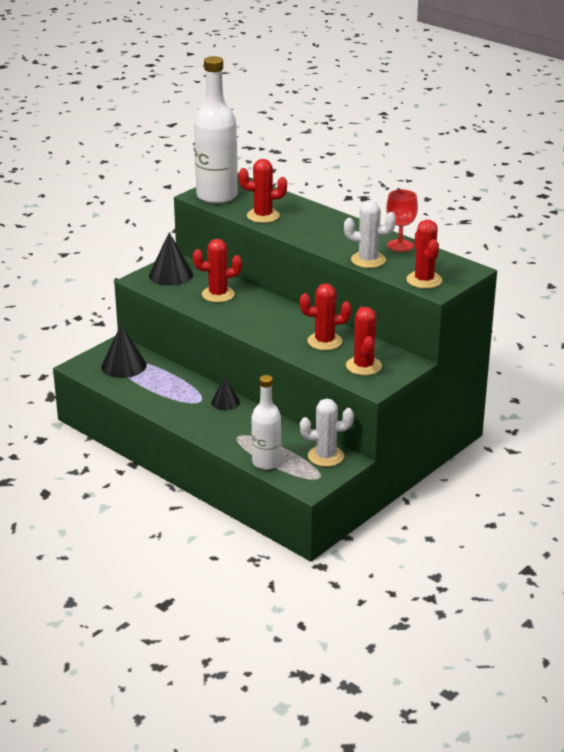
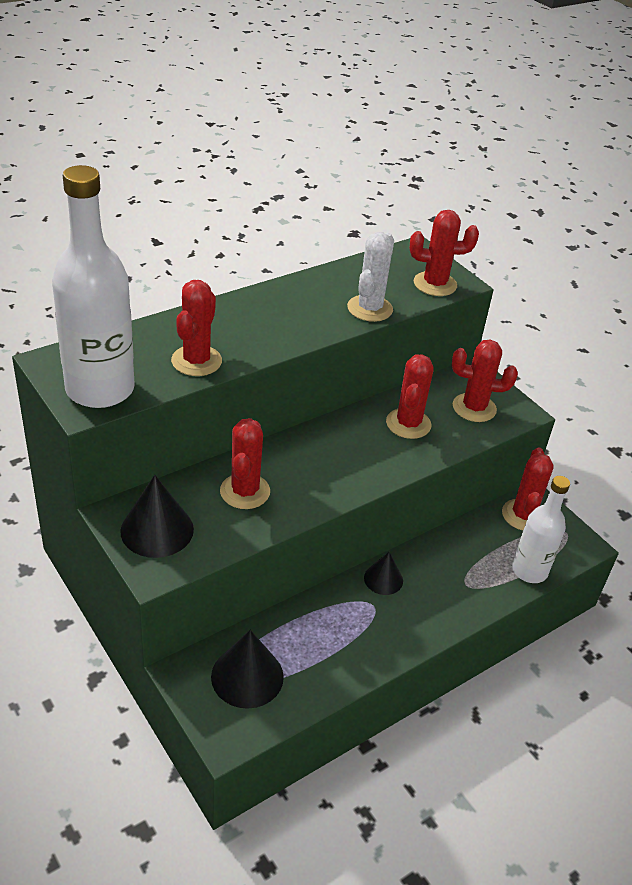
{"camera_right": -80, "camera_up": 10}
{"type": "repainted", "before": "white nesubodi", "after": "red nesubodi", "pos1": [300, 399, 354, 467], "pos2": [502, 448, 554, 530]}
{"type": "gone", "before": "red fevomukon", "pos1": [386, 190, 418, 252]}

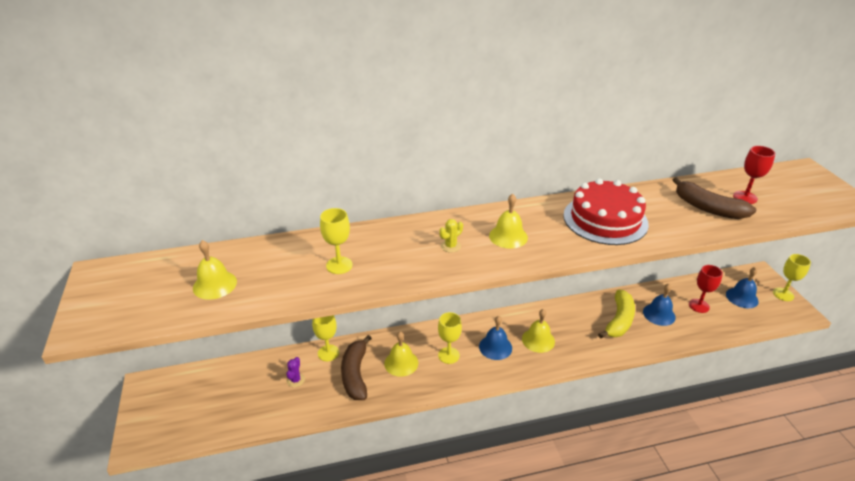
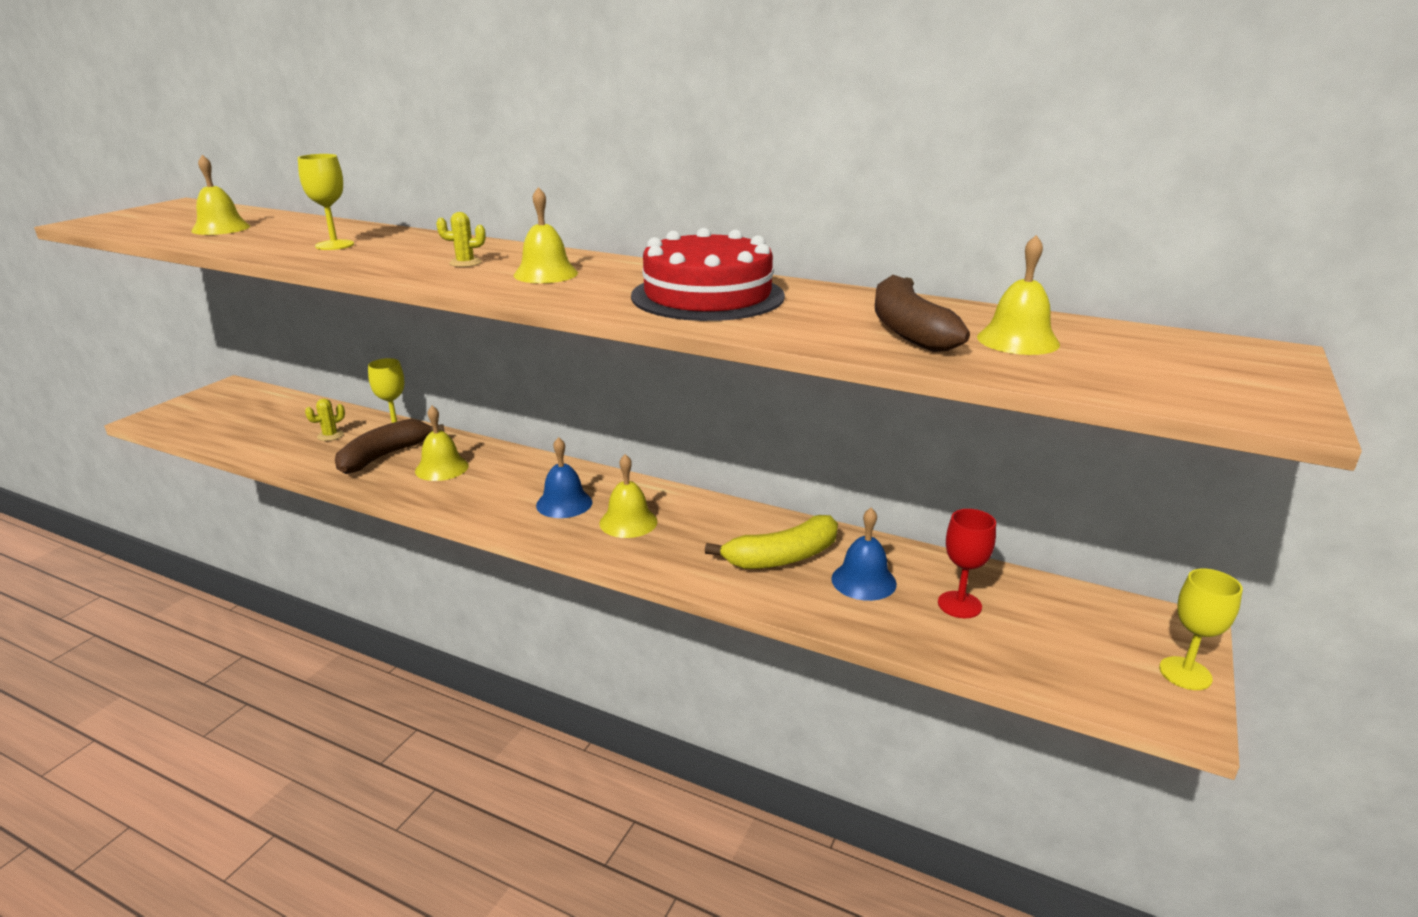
{"camera_right": 40, "camera_up": -10}
{"type": "repainted", "before": "purple nesubodi", "after": "yellow nesubodi", "pos1": [286, 357, 305, 387], "pos2": [305, 399, 345, 441]}
{"type": "swapped", "before": "red fevomukon", "after": "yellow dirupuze", "pos1": [733, 146, 776, 204], "pos2": [977, 235, 1060, 355]}
{"type": "gone", "before": "yellow fevomukon", "pos1": [438, 312, 462, 364]}
{"type": "gone", "before": "blue dirupuze", "pos1": [726, 267, 759, 308]}

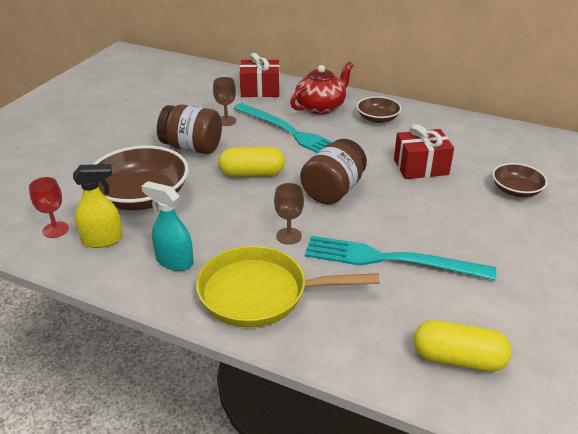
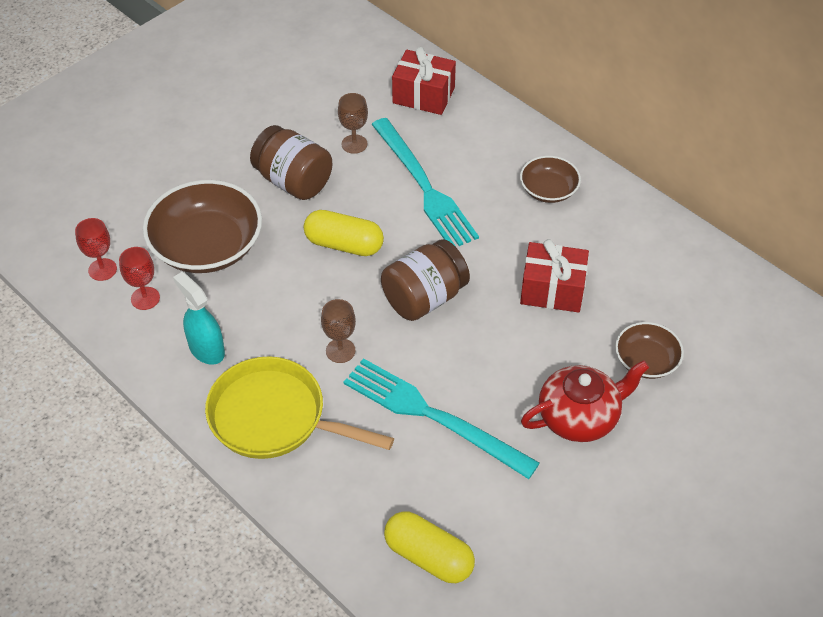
{"camera_right": 20, "camera_up": 15}
{"type": "swapped", "before": "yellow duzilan", "after": "red fevomukon", "pos1": [73, 164, 123, 248], "pos2": [119, 247, 160, 310]}
{"type": "shifted", "before": "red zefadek", "pos1": [290, 62, 353, 114], "pos2": [521, 360, 650, 442]}

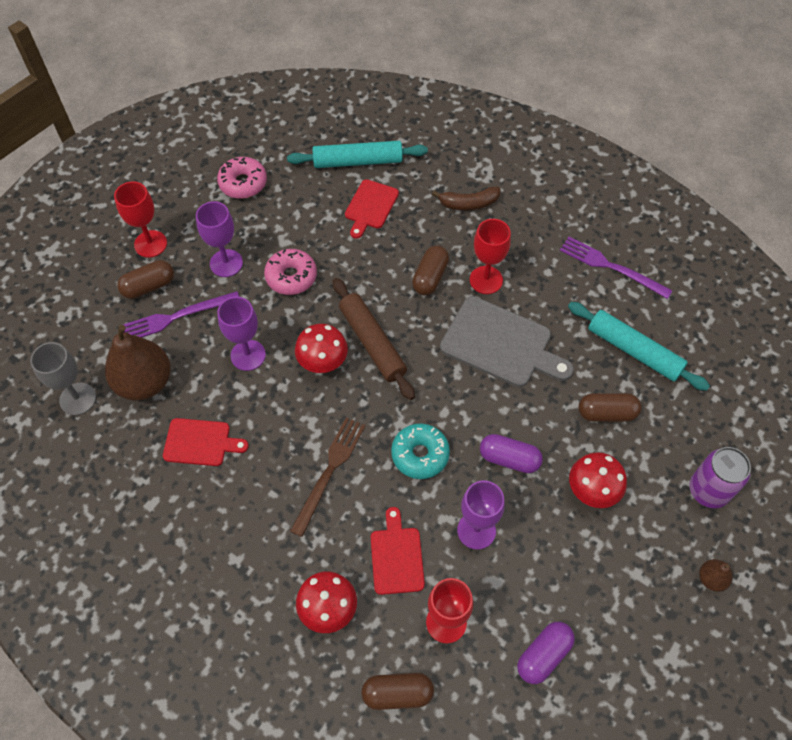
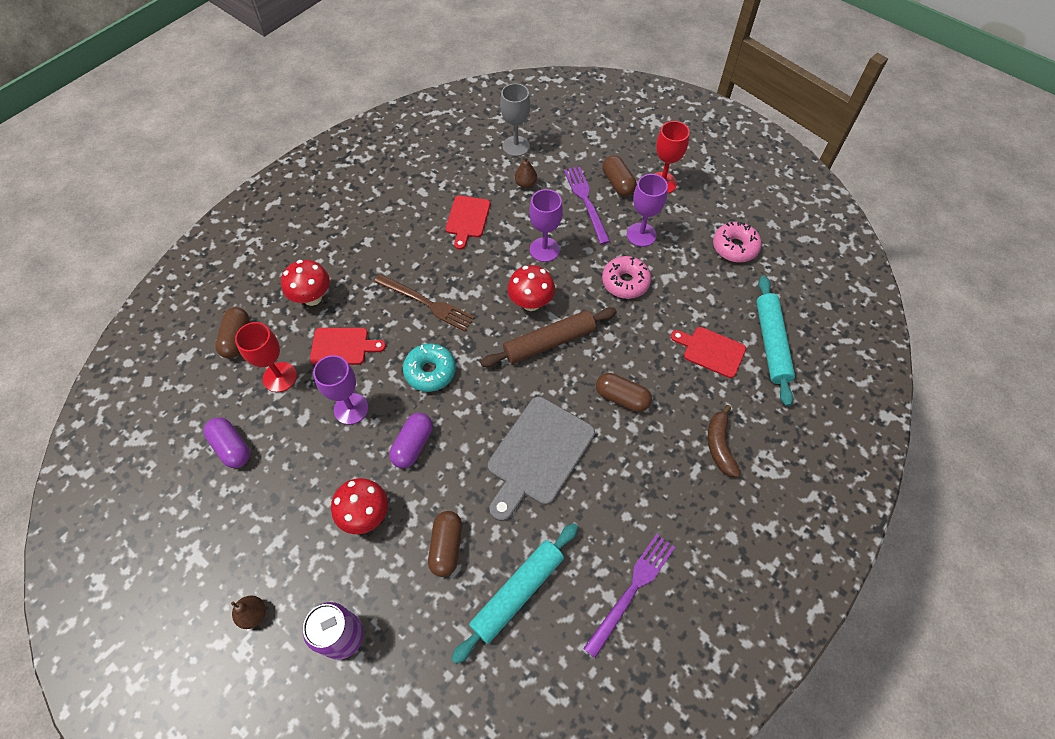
{"camera_right": 95, "camera_up": 0}
{"type": "scaled", "before": "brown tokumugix", "pos1": [105, 325, 170, 400], "pos2": [515, 157, 537, 188], "scale": 0.45}
{"type": "gone", "before": "red fevomukon", "pos1": [470, 219, 511, 294]}

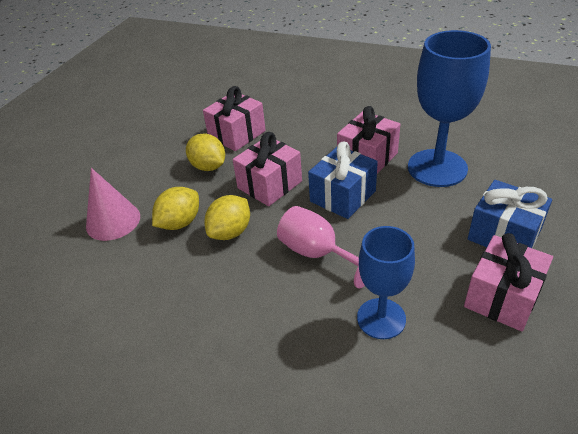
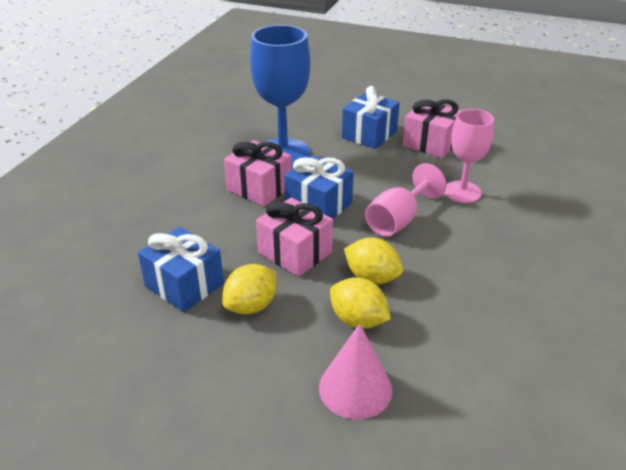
{"camera_right": -95, "camera_up": -5}
{"type": "repainted", "before": "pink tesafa", "after": "blue tesafa", "pos1": [203, 86, 266, 151], "pos2": [138, 226, 224, 312]}
{"type": "repainted", "before": "blue fevomukon", "after": "pink fevomukon", "pos1": [357, 226, 415, 339], "pos2": [444, 109, 494, 203]}

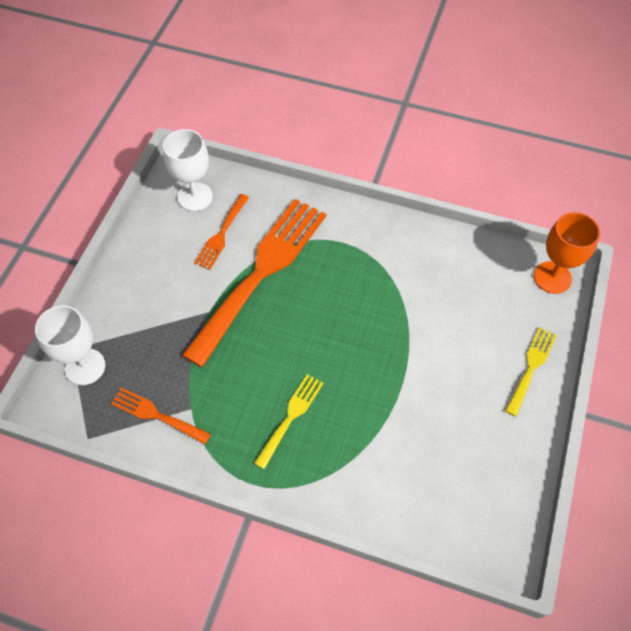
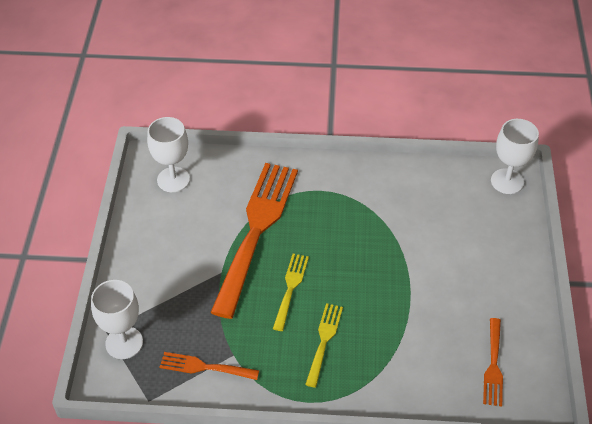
{"camera_right": -15, "camera_up": -10}
{"type": "shifted", "before": "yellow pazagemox", "pos1": [505, 327, 557, 417], "pos2": [273, 254, 309, 331]}
{"type": "shifted", "before": "orange pazagemox", "pos1": [194, 194, 249, 270], "pos2": [483, 318, 503, 407]}
{"type": "repainted", "before": "orange fevomukon", "after": "white fevomukon", "pos1": [534, 212, 600, 294], "pos2": [491, 119, 539, 194]}

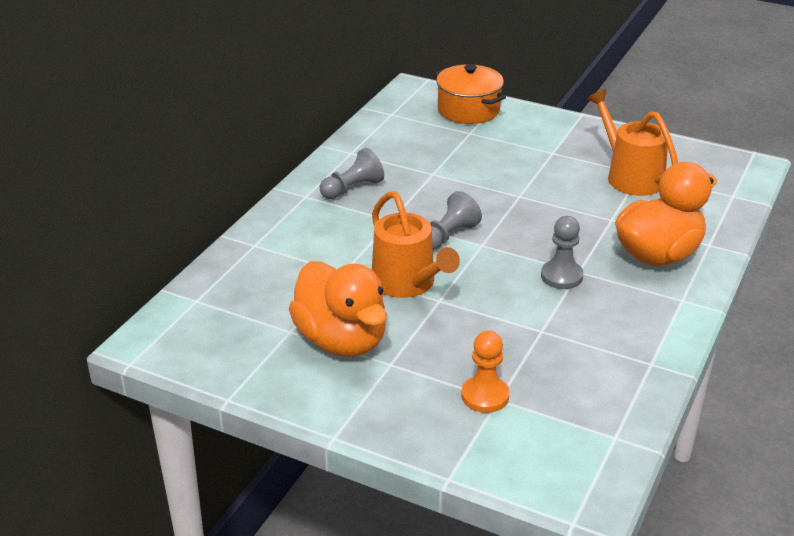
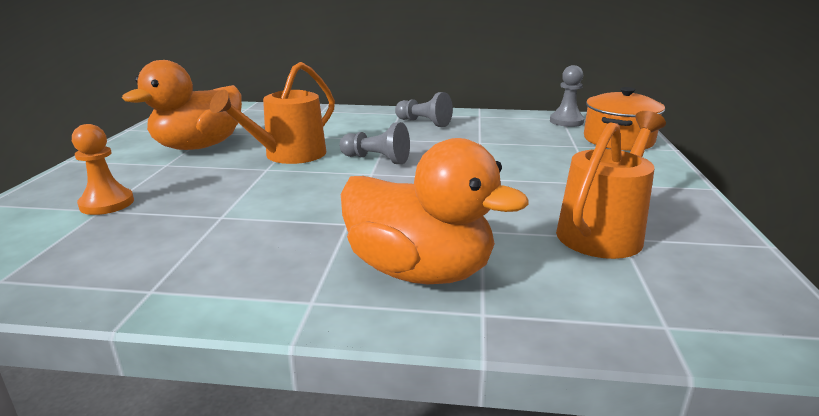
{"camera_right": 70, "camera_up": -10}
{"type": "shifted", "before": "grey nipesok", "pos1": [541, 216, 584, 289], "pos2": [550, 65, 585, 127]}

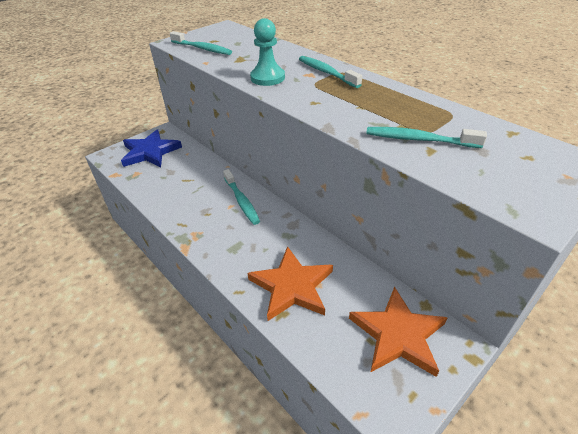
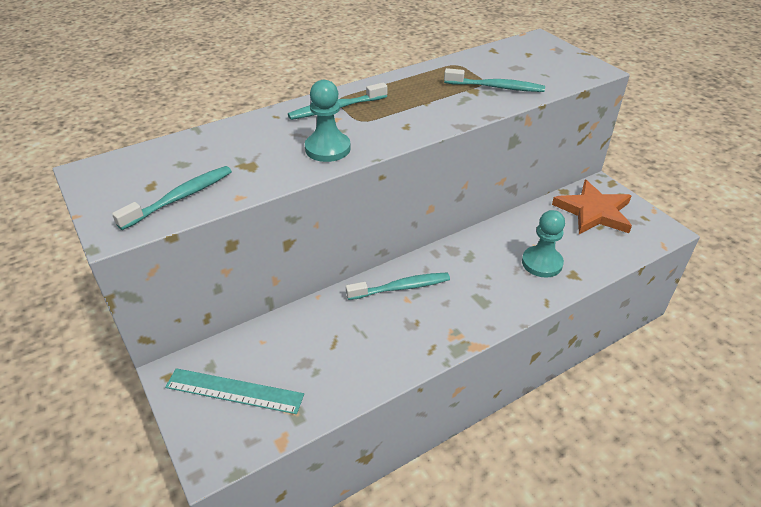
{"camera_right": -80, "camera_up": 0}
{"type": "swapped", "before": "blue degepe", "after": "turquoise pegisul", "pos1": [121, 129, 182, 167], "pos2": [165, 368, 304, 414]}
{"type": "rotated", "before": "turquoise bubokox", "pos1": [366, 127, 487, 148], "pos2": [444, 68, 545, 92], "turn": -105}
{"type": "swapped", "before": "orange degepe", "after": "turquoise nipesok", "pos1": [247, 246, 333, 321], "pos2": [522, 210, 565, 278]}

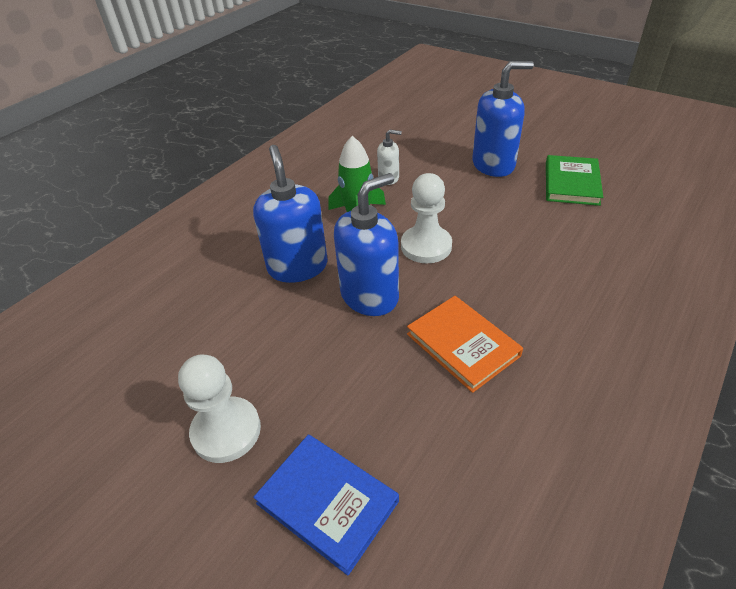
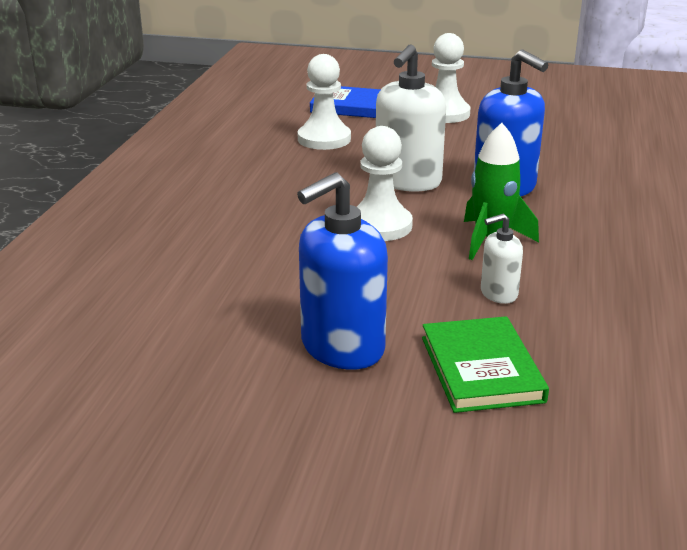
{"camera_right": 155, "camera_up": -15}
{"type": "new", "after": "white nipesok", "pos2": [298, 54, 351, 150]}
{"type": "repainted", "before": "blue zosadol", "after": "white zosadol", "pos1": [334, 173, 399, 316], "pos2": [376, 44, 446, 192]}
{"type": "shifted", "before": "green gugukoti", "pos1": [546, 155, 603, 206], "pos2": [422, 316, 549, 413]}
{"type": "gone", "before": "orange gugukoti", "pos1": [407, 296, 523, 393]}

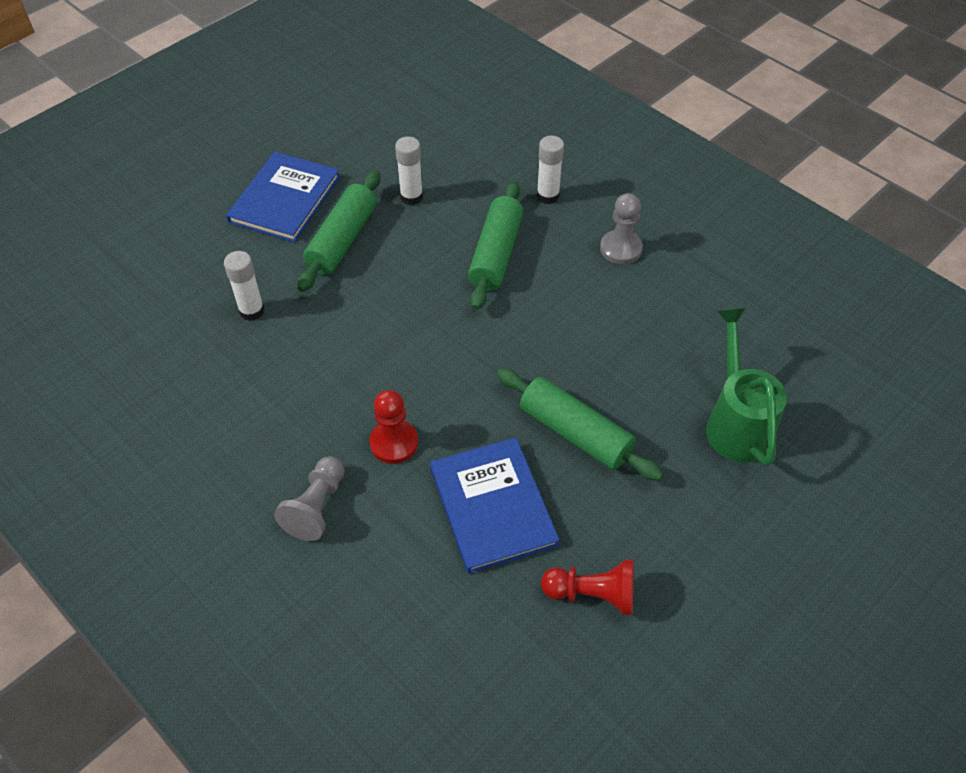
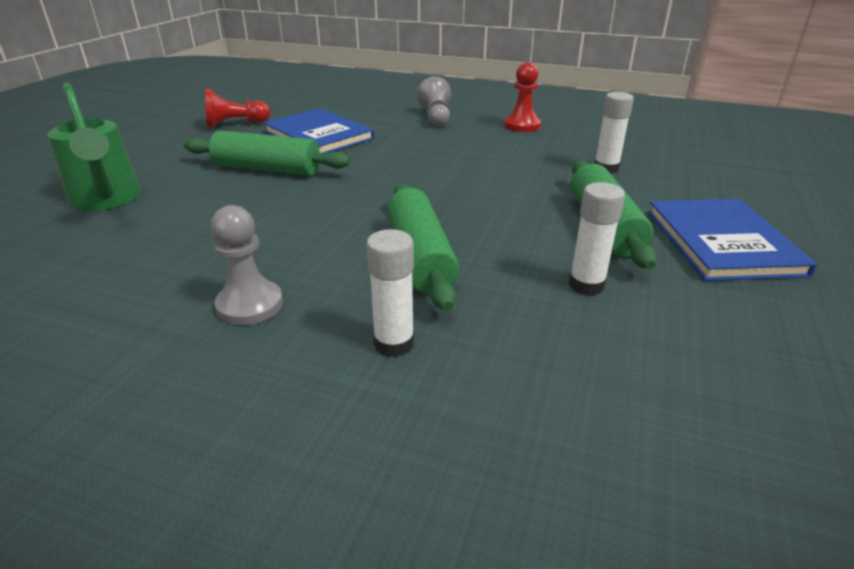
{"camera_right": 155, "camera_up": -20}
{"type": "shifted", "before": "red nipesok", "pos1": [369, 390, 418, 464], "pos2": [504, 62, 541, 132]}

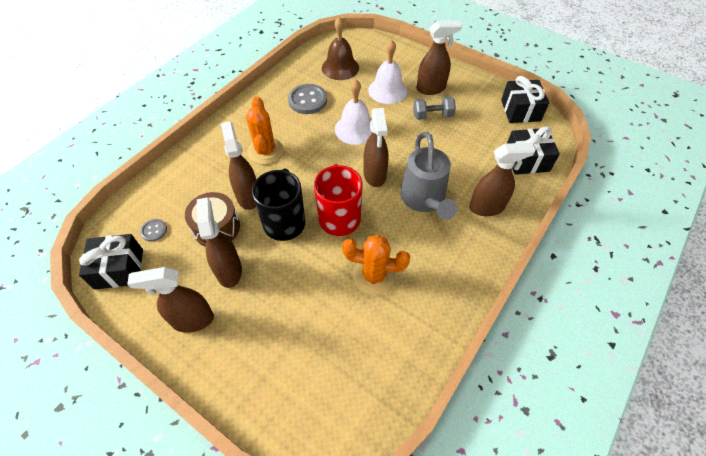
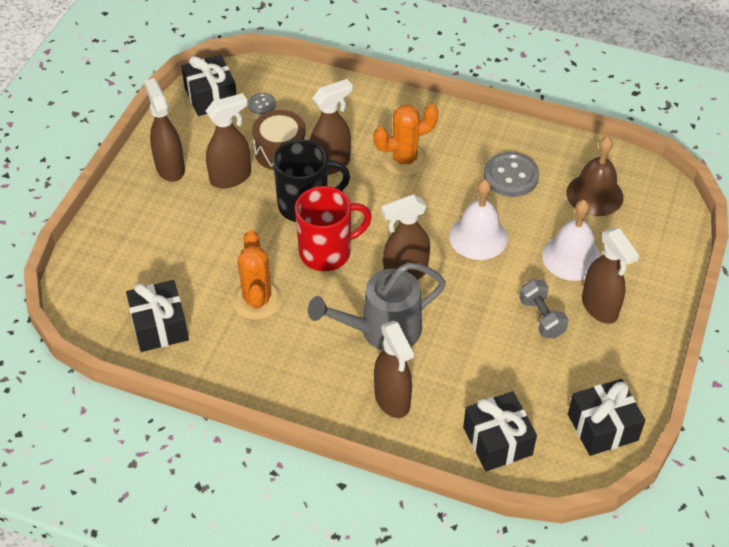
{"camera_right": 75, "camera_up": -5}
{"type": "new", "after": "black tesafa", "pos2": [126, 280, 189, 352]}

